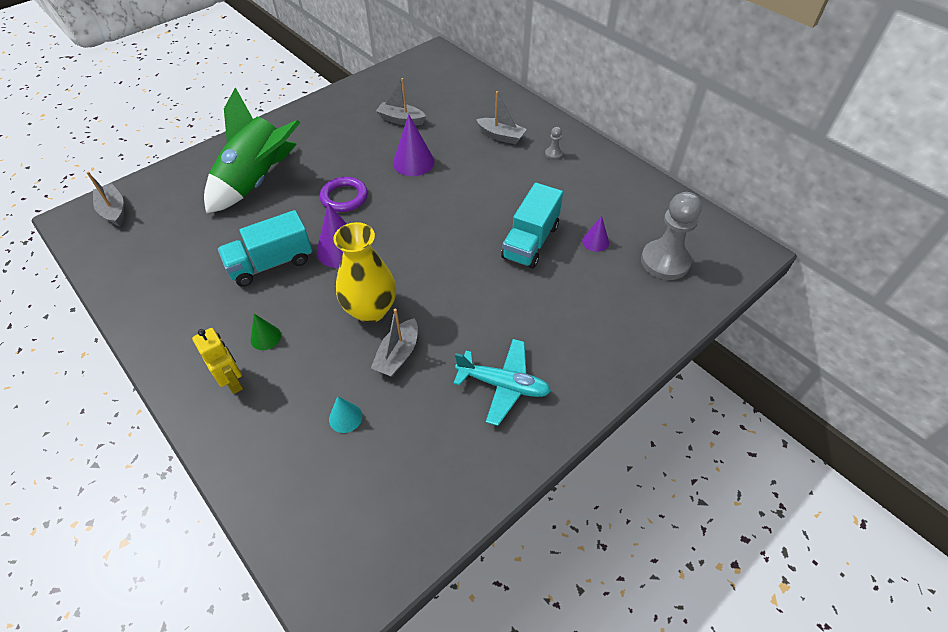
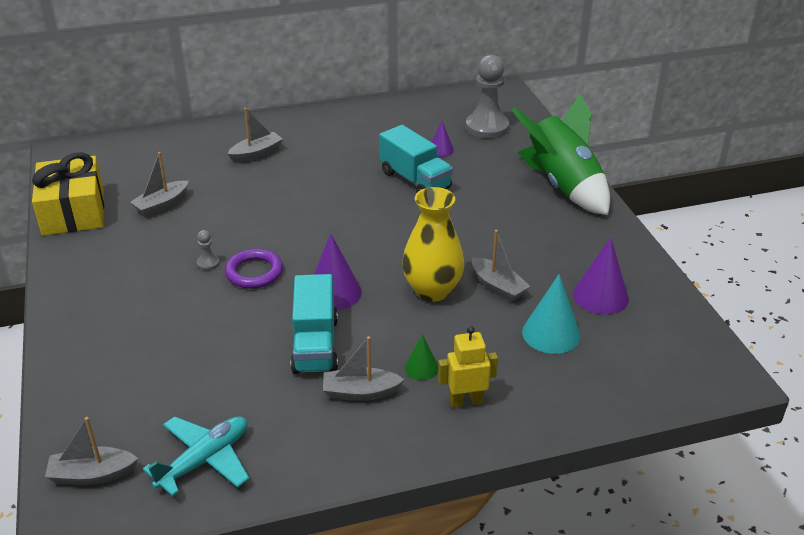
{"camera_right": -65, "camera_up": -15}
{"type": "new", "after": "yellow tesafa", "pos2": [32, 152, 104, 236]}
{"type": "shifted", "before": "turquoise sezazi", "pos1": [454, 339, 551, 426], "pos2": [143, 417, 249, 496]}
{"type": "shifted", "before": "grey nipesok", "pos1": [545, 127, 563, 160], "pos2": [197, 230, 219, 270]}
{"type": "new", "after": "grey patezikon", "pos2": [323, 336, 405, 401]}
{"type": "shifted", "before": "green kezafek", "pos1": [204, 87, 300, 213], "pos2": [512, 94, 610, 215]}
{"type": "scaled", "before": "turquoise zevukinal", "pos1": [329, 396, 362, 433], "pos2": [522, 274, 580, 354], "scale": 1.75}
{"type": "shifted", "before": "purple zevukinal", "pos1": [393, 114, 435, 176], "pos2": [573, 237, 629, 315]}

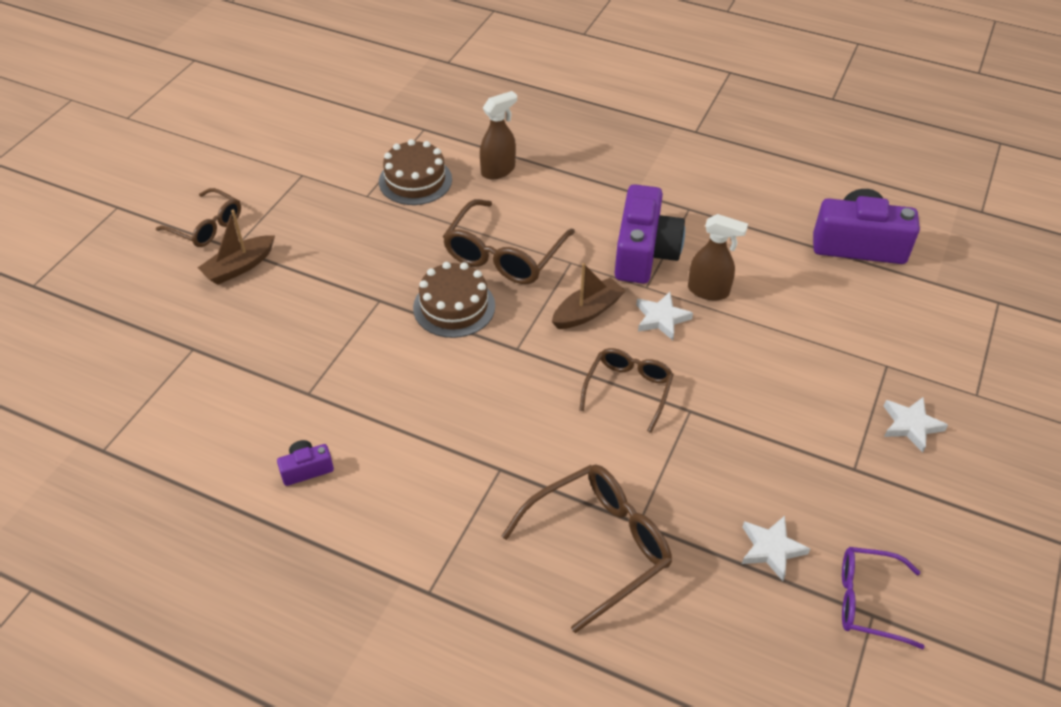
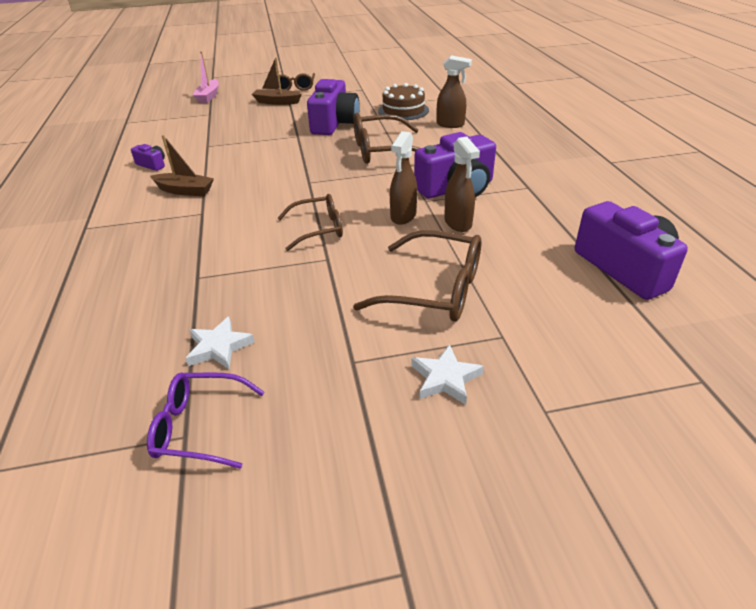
{"camera_right": 55, "camera_up": -10}
{"type": "rotated", "before": "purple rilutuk", "pos1": [842, 547, 925, 649], "pos2": [147, 373, 264, 469], "turn": -60}
{"type": "shifted", "before": "brown patezikon", "pos1": [552, 263, 626, 329], "pos2": [150, 135, 214, 196]}
{"type": "new", "after": "pink patezikon", "pos2": [193, 51, 219, 103]}
{"type": "new", "after": "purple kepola", "pos2": [307, 79, 360, 135]}
{"type": "shifted", "before": "brown rilutuk", "pos1": [502, 465, 672, 633], "pos2": [353, 230, 481, 322]}
{"type": "swapped", "before": "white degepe", "after": "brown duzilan", "pos1": [636, 292, 693, 340], "pos2": [390, 131, 417, 225]}
{"type": "gone", "before": "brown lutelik", "pos1": [413, 262, 495, 338]}

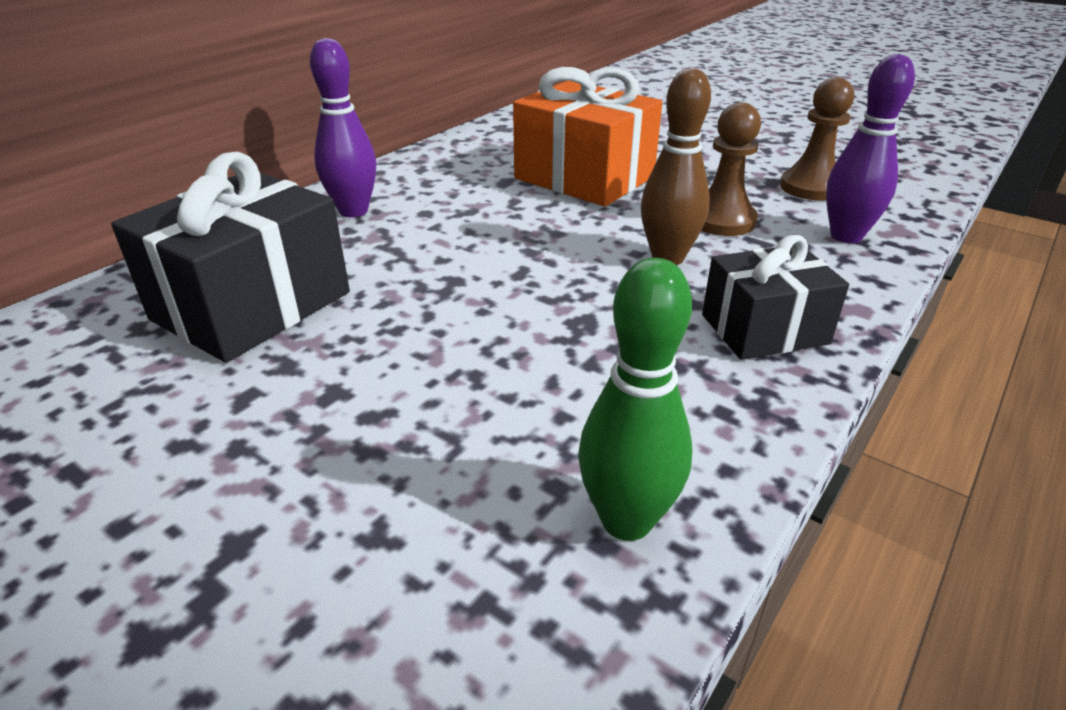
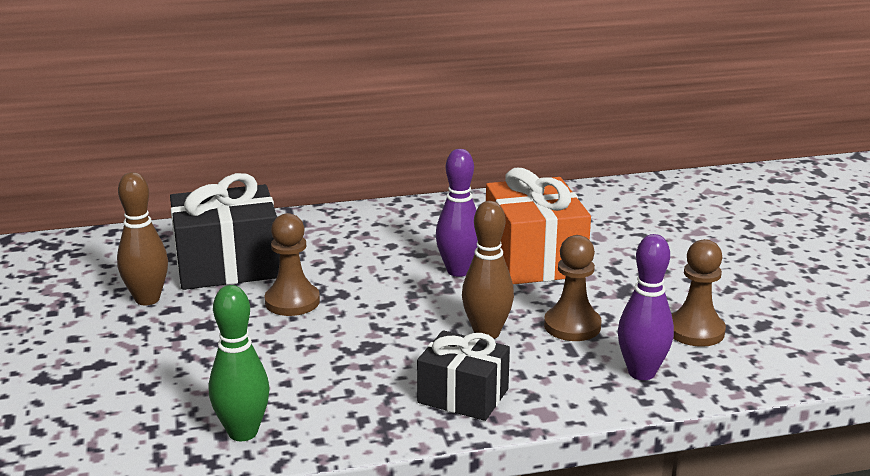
{"camera_right": 40, "camera_up": -10}
{"type": "new", "after": "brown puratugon", "pos2": [117, 172, 168, 305]}
{"type": "new", "after": "brown nipesok", "pos2": [264, 213, 320, 316]}
{"type": "shifted", "before": "purple puratugon", "pos1": [310, 38, 377, 217], "pos2": [436, 149, 478, 277]}

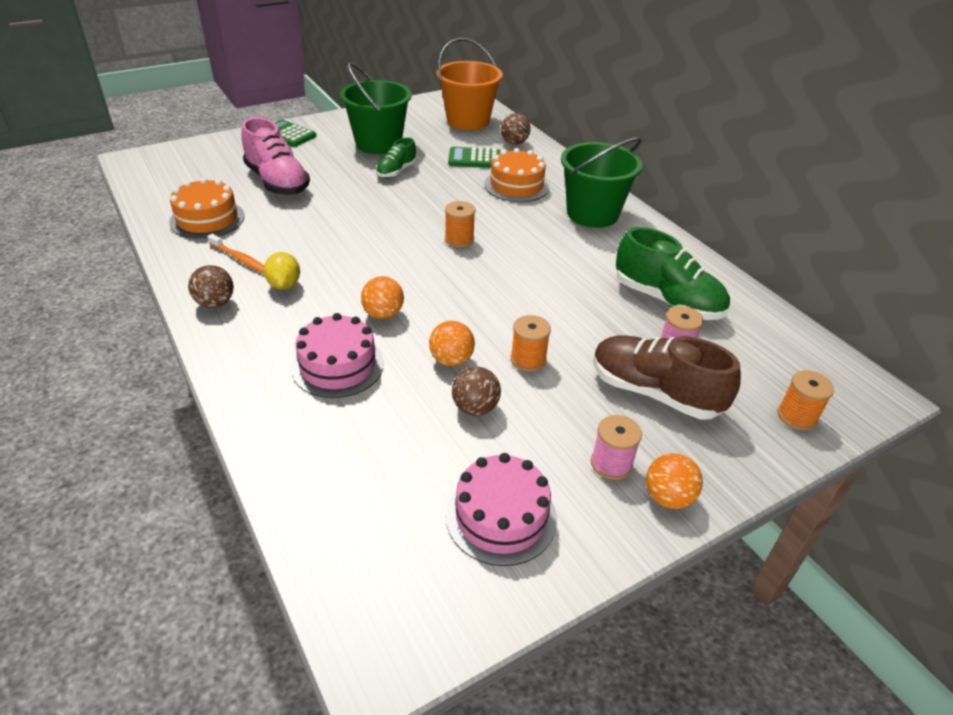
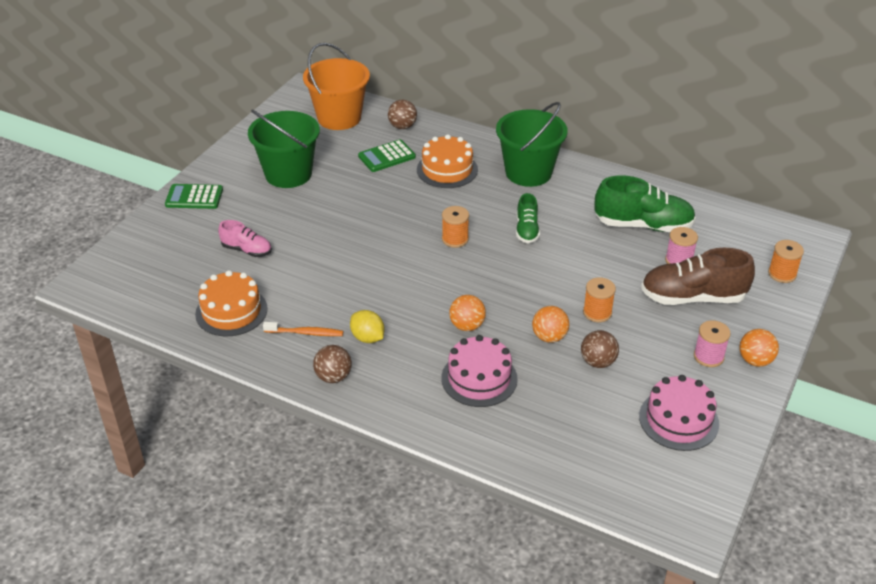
{"camera_right": -30, "camera_up": 0}
{"type": "scaled", "before": "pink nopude", "pos1": [241, 117, 310, 195], "pos2": [218, 220, 272, 257], "scale": 0.55}
{"type": "shifted", "before": "green nopude", "pos1": [376, 138, 416, 178], "pos2": [516, 193, 540, 243]}

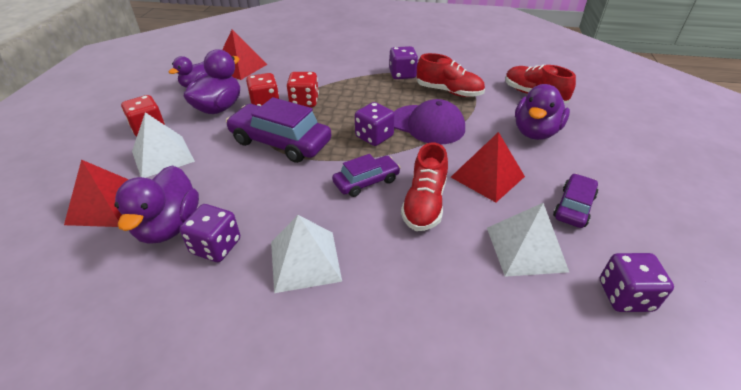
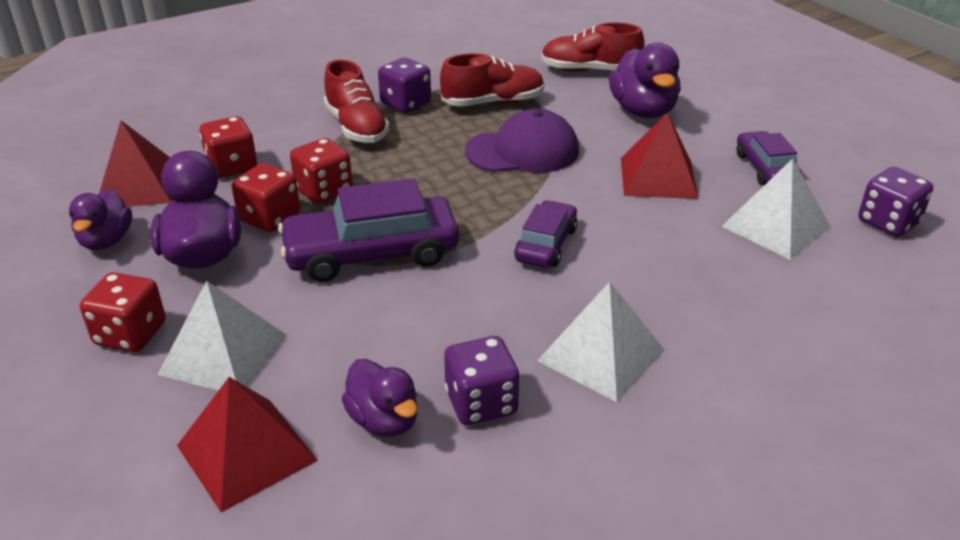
{"camera_right": -40, "camera_up": -5}
{"type": "new", "after": "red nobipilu", "pos2": [199, 116, 257, 178]}
{"type": "shifted", "before": "red nopude", "pos1": [401, 143, 448, 231], "pos2": [324, 59, 390, 143]}
{"type": "scaled", "before": "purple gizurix", "pos1": [114, 165, 199, 244], "pos2": [342, 359, 418, 437], "scale": 0.66}
{"type": "gone", "before": "purple nobipilu", "pos1": [355, 102, 395, 146]}

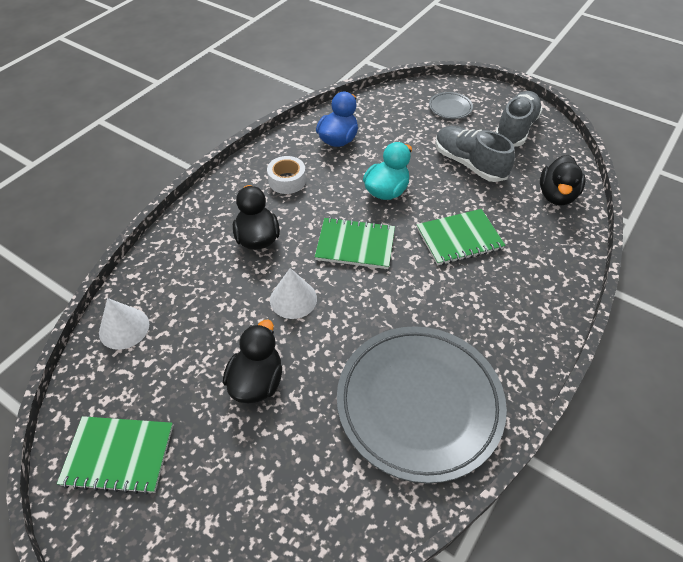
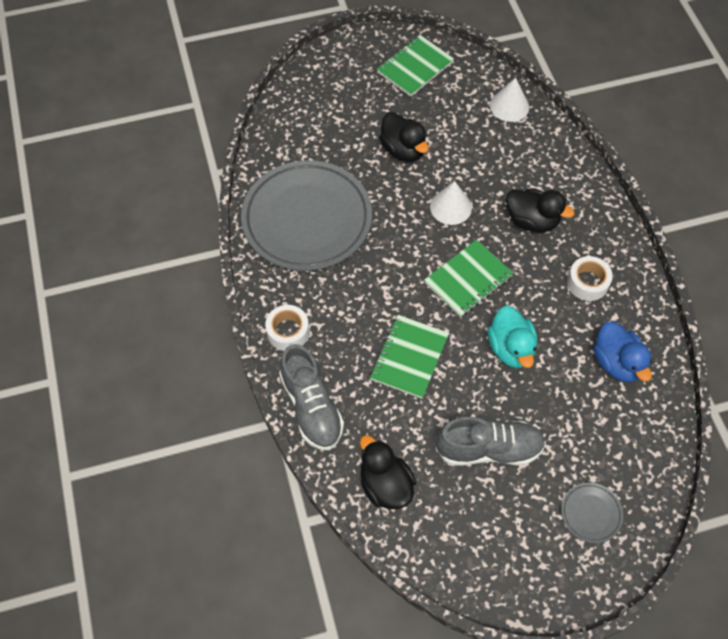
{"camera_right": 130, "camera_up": 10}
{"type": "new", "after": "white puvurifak", "pos2": [265, 305, 309, 351]}
{"type": "shifted", "before": "grey nopude", "pos1": [496, 91, 543, 146], "pos2": [279, 344, 344, 450]}

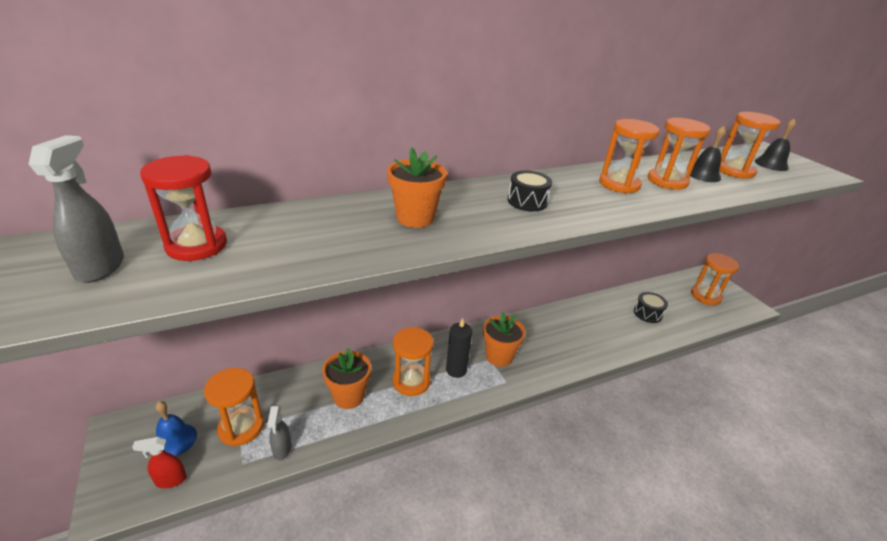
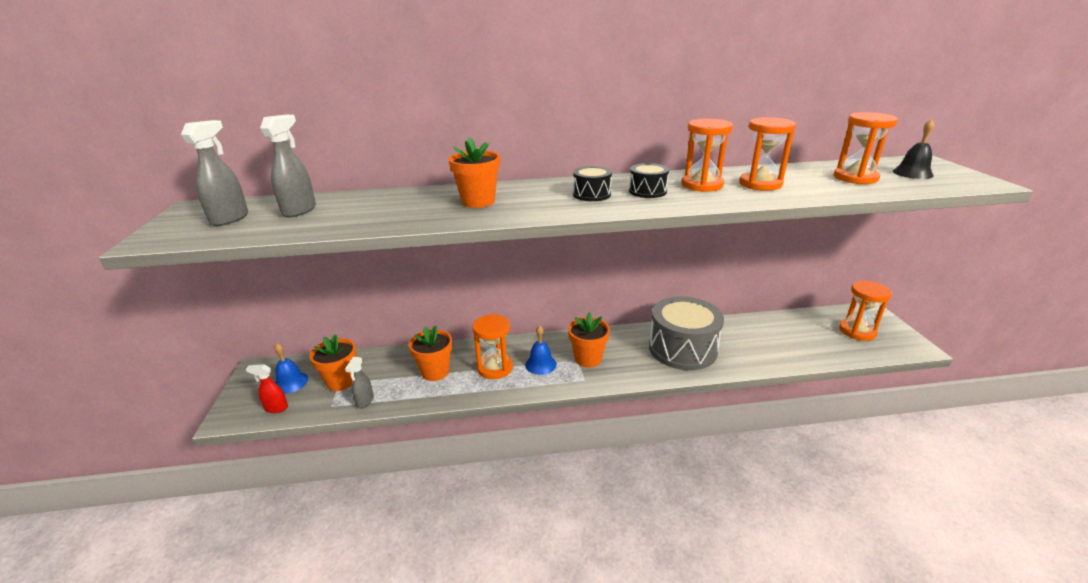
{"camera_right": 20, "camera_up": -5}
{"type": "swapped", "before": "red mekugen", "after": "grey duzilan", "pos1": [140, 155, 227, 261], "pos2": [260, 115, 316, 217]}
{"type": "swapped", "before": "orange mekugen", "after": "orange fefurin", "pos1": [204, 368, 264, 446], "pos2": [309, 334, 357, 391]}
{"type": "swapped", "before": "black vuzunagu", "after": "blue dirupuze", "pos1": [446, 318, 472, 378], "pos2": [525, 325, 557, 375]}
{"type": "shifted", "before": "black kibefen", "pos1": [634, 292, 668, 323], "pos2": [629, 163, 669, 198]}
{"type": "new", "after": "grey kibefen", "pos2": [649, 296, 724, 370]}
{"type": "gone", "before": "black dirupuze", "pos1": [690, 126, 726, 182]}

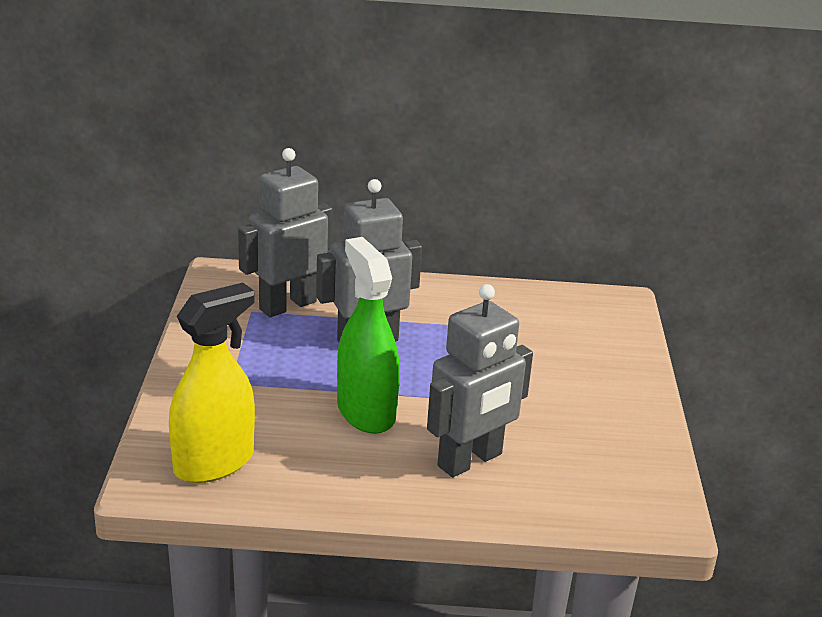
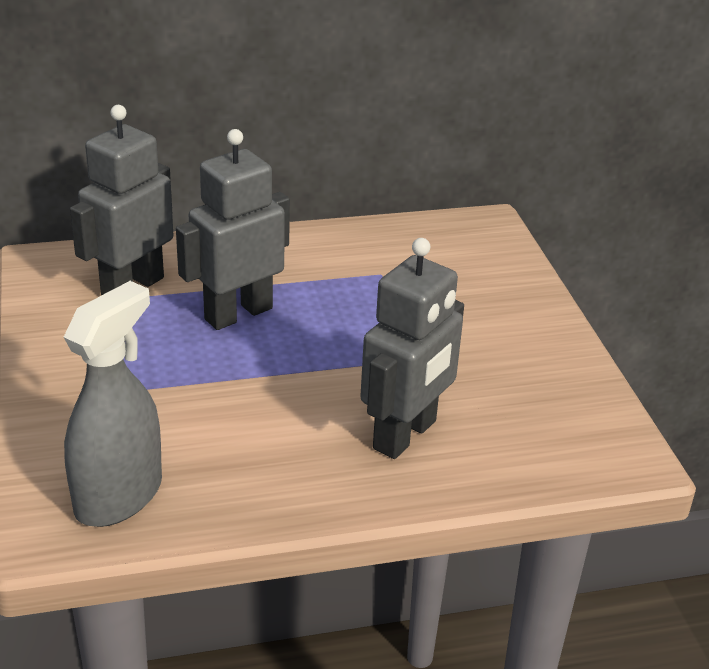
{"camera_right": -15, "camera_up": 5}
{"type": "repainted", "before": "yellow duzilan", "after": "grey duzilan", "pos1": [169, 283, 255, 483], "pos2": [64, 281, 162, 527]}
{"type": "gone", "before": "green duzilan", "pos1": [337, 237, 400, 434]}

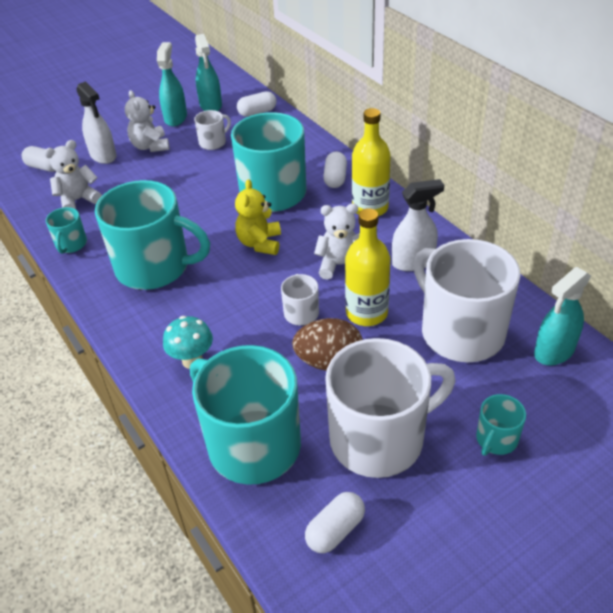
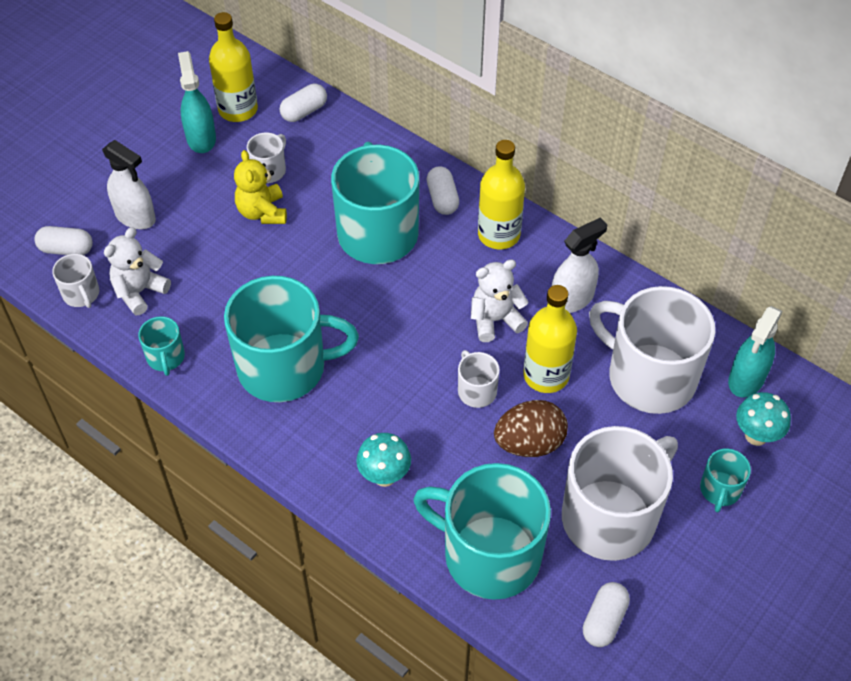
{"camera_right": -20, "camera_up": 10}
{"type": "new", "after": "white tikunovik", "pos2": [52, 254, 99, 308]}
{"type": "swapped", "before": "turquoise duzilan", "after": "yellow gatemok", "pos1": [195, 34, 222, 111], "pos2": [209, 12, 258, 122]}
{"type": "shifted", "before": "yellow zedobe", "pos1": [235, 179, 281, 255], "pos2": [234, 150, 287, 224]}
{"type": "new", "after": "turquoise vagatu", "pos2": [736, 392, 791, 446]}
{"type": "gone", "before": "white zedobe", "pos1": [125, 90, 169, 152]}

